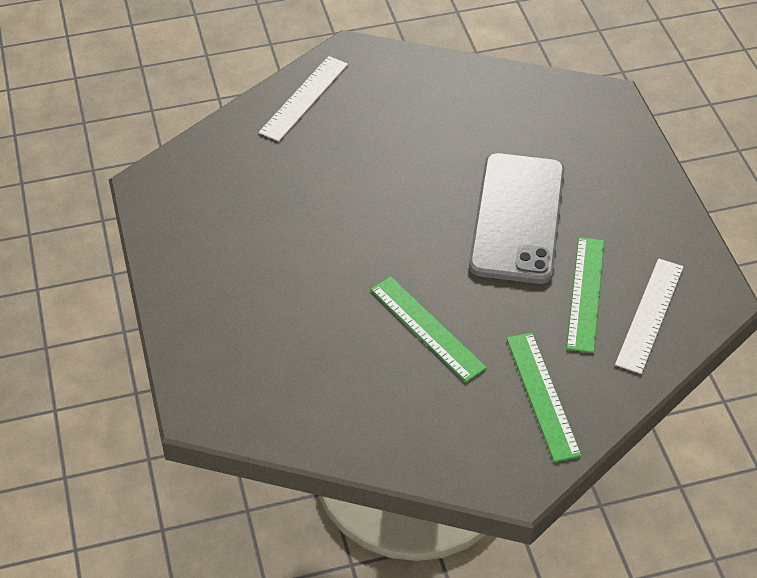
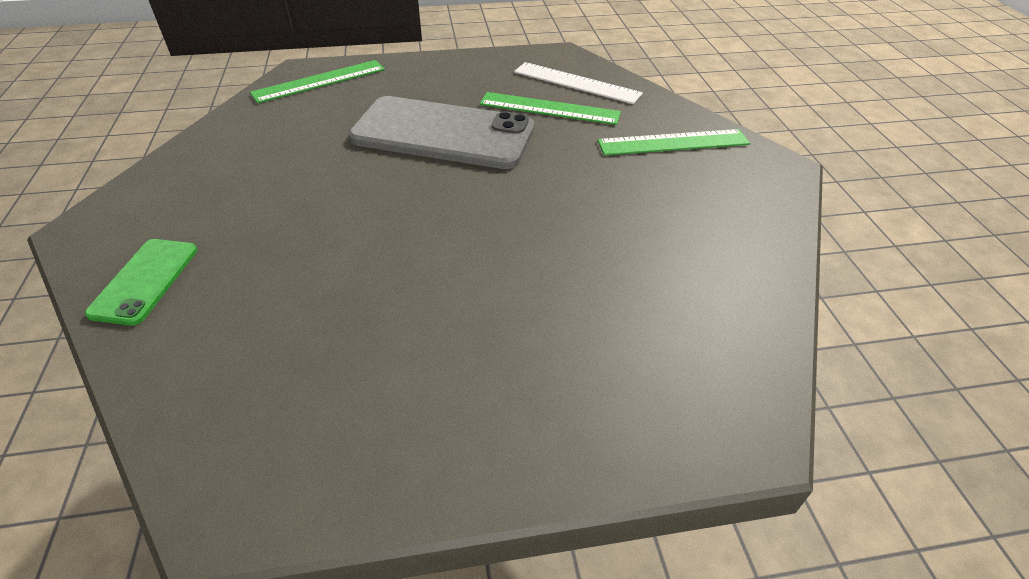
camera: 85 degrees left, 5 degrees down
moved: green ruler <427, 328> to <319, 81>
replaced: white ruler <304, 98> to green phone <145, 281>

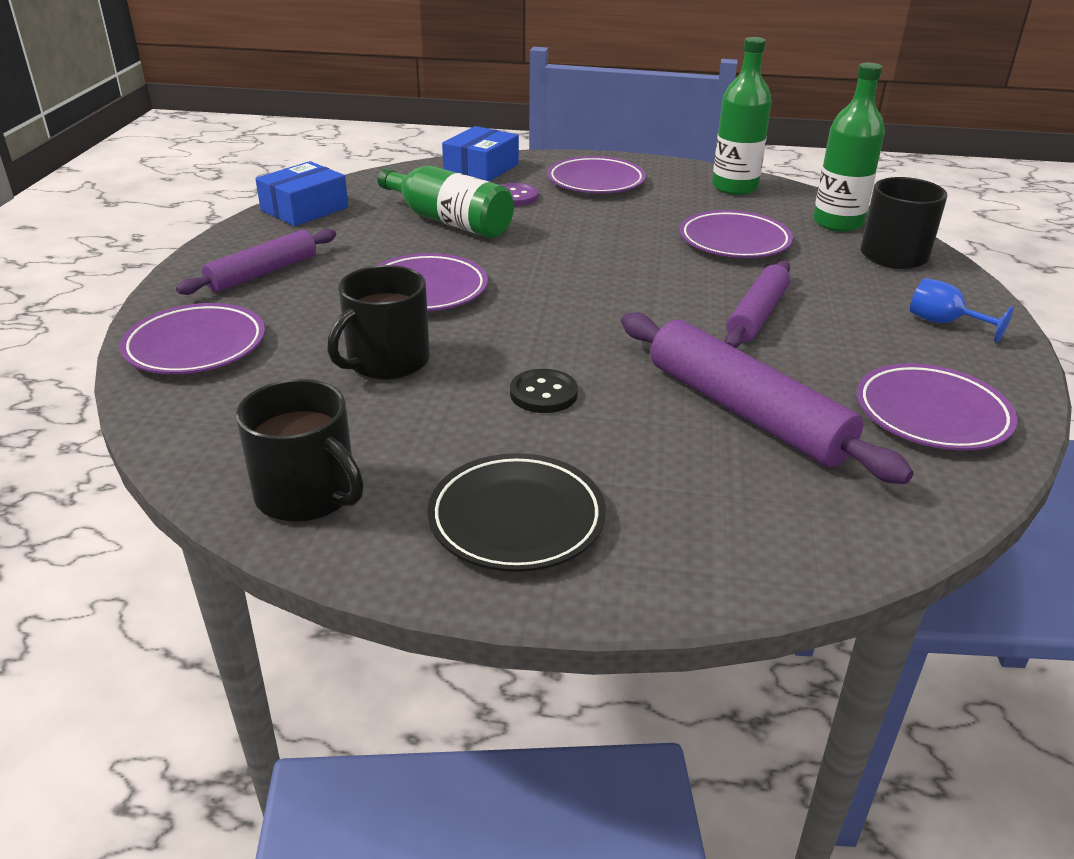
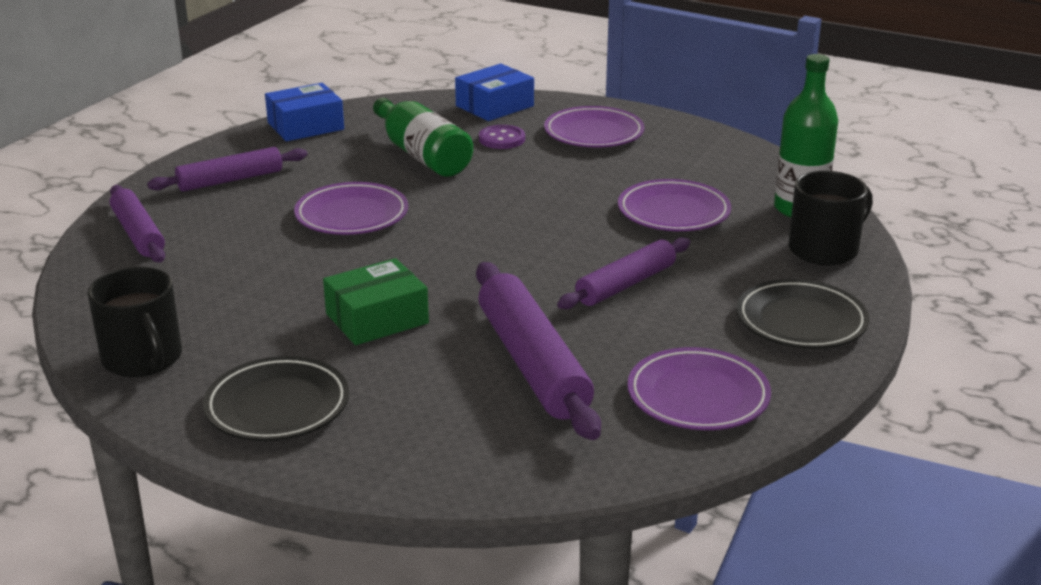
camera: 20 degrees right, 5 degrees down
removed: black mug <386, 361>; green bottle <734, 187>
replaced: purple plate <195, 346> to purple rolling pin <138, 234>; black button <543, 393> to green box <377, 318>; blue goblet <943, 323> to black plate <801, 321>

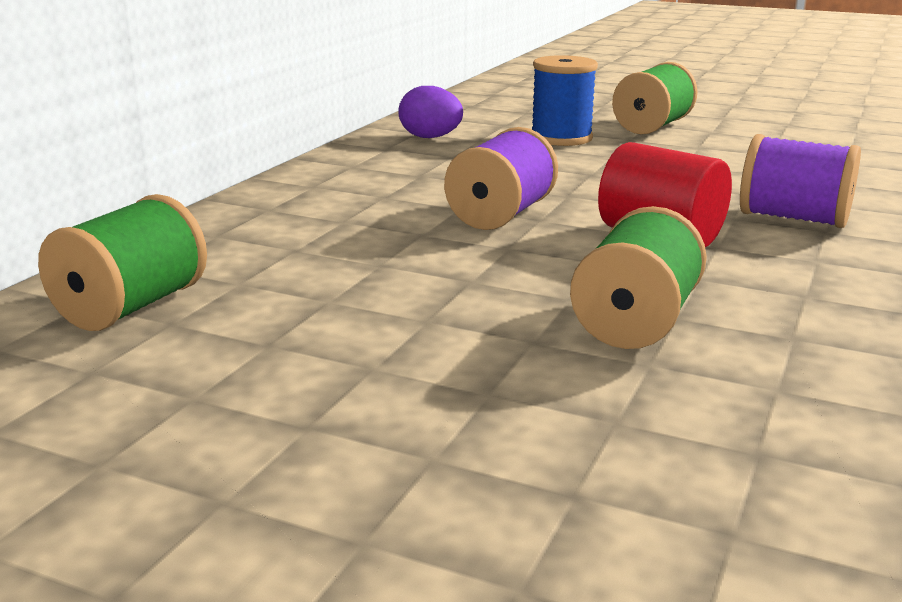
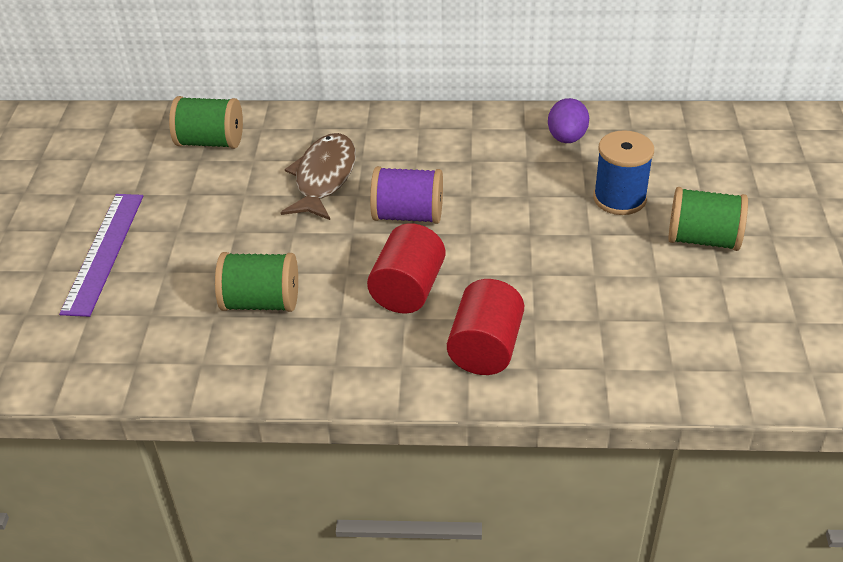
camera: 70 degrees right, 20 degrees up
added: purple ruler <104, 252>; brown fish <324, 178>
replaced: purple spool <793, 218> to red cylinder <485, 348>

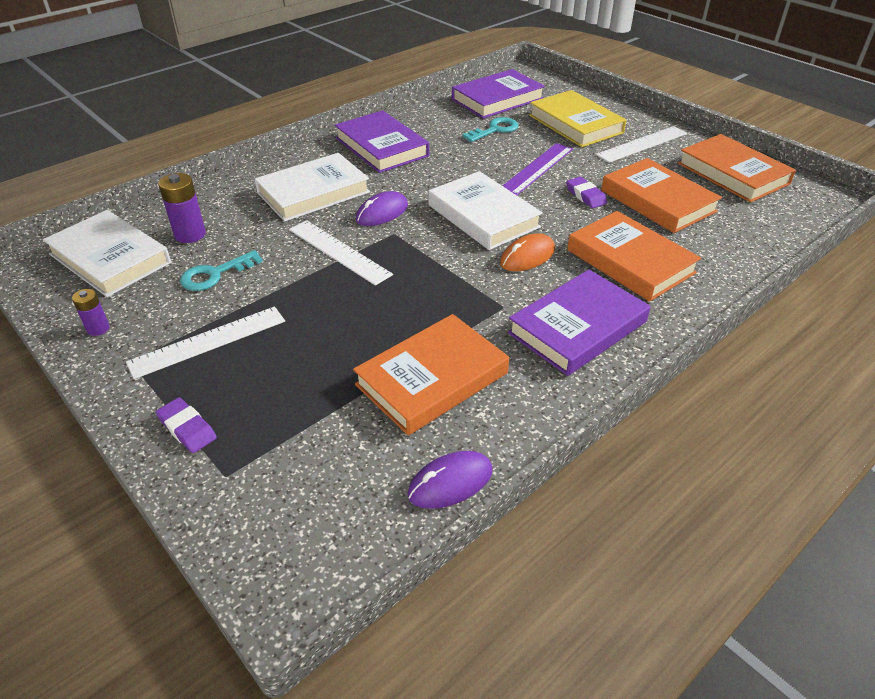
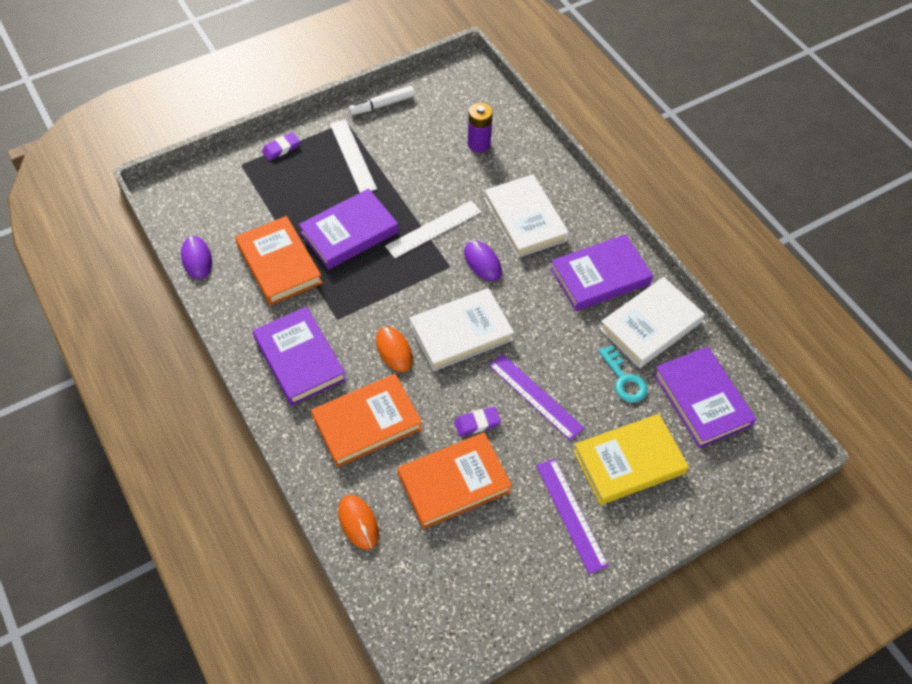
camera: 100 degrees right, 15 degrees up
removed: turquoise key <215, 274>; orange book <733, 173>
added: purple book <349, 233>; orange mouse <358, 522>
moved: white book <110, 258> to <650, 326>
replaced: purple battery <98, 329> to white marker <382, 105>
recoloured: white ruler <642, 144> to purple ruler <571, 514>

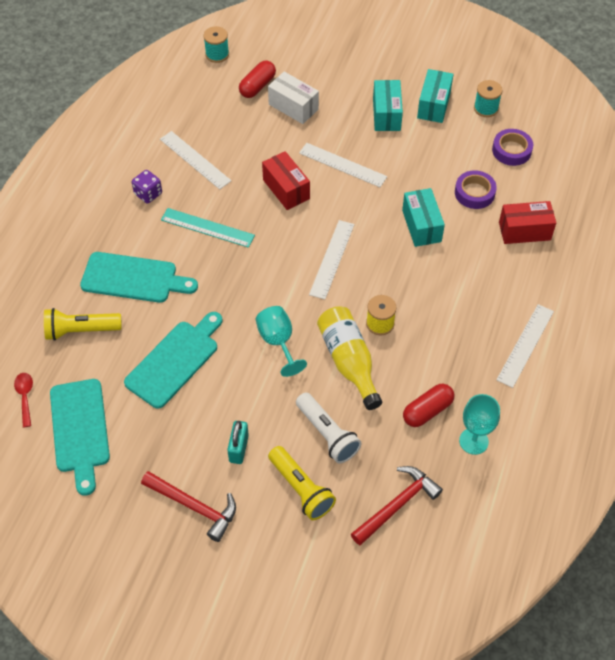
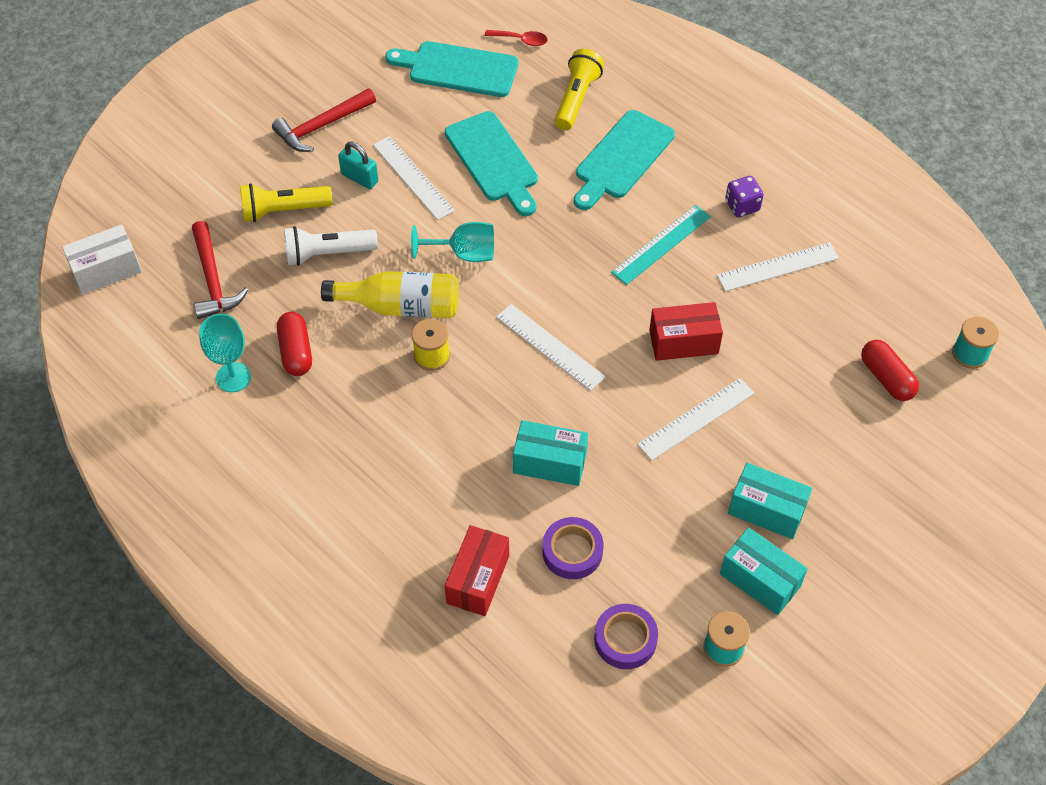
camera: 115 degrees right, 0 degrees up
moved: white box <293, 107> to <106, 270>; white ruler <525, 345> to <412, 178>

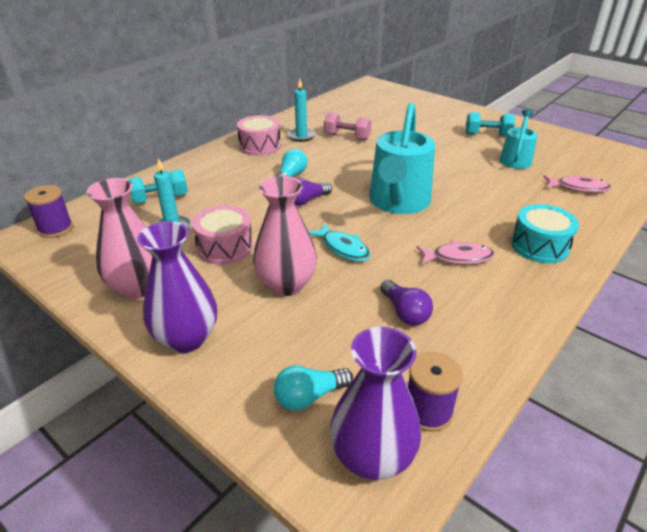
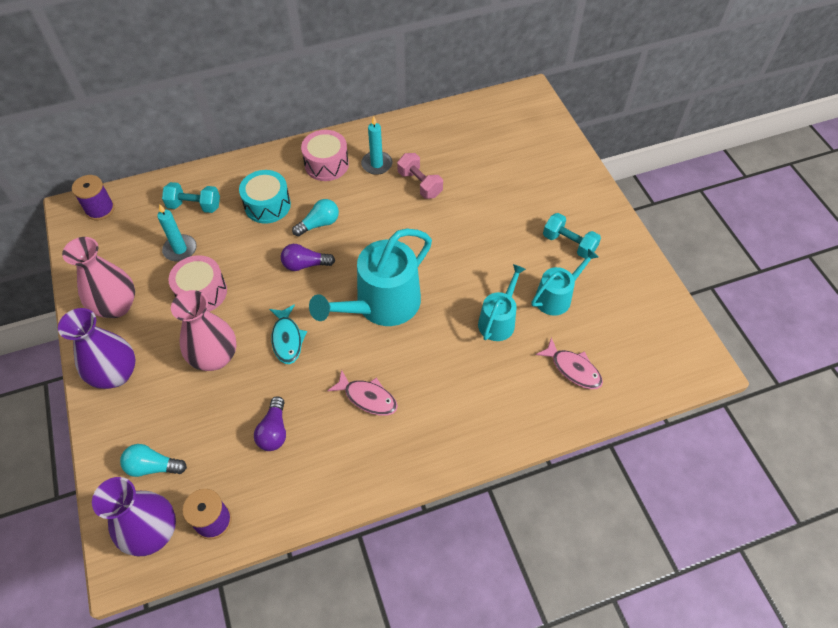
camera: 30 degrees right, 20 degrees up
added: turquoise watering can <498, 321>
moved: turquoise drum <539, 246> to <267, 205>

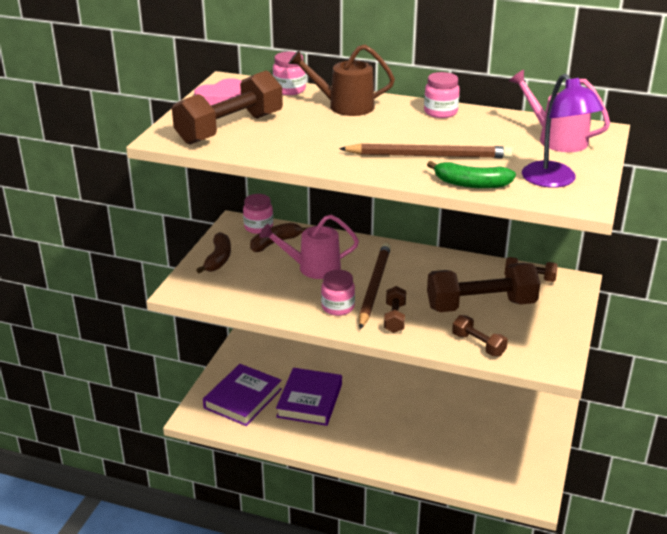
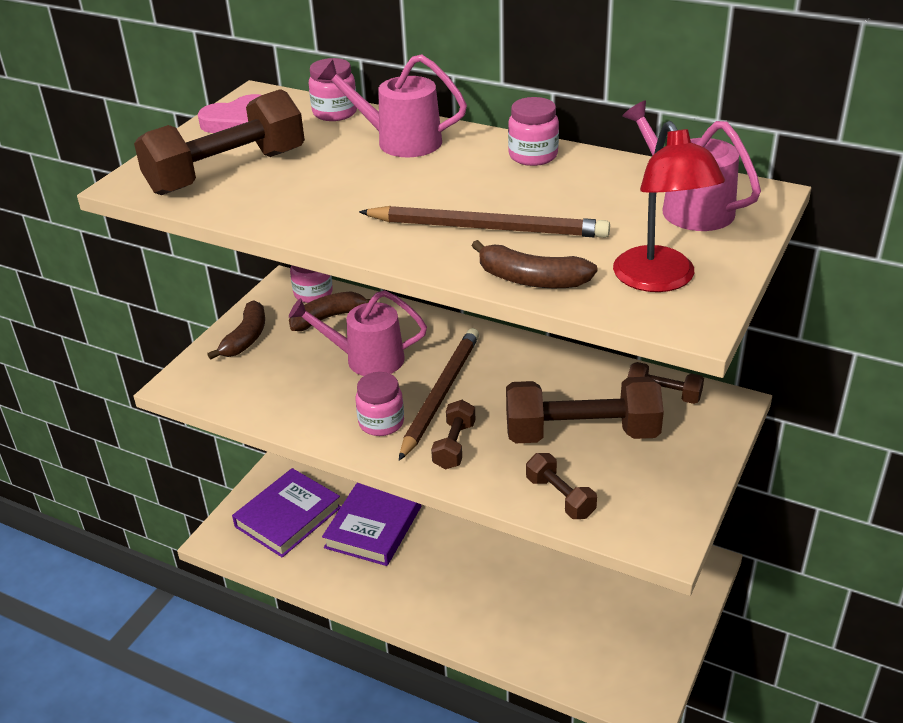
camera: 10 degrees right, 5 degrees up
recoloured: brown watering can <344, 106> to pink watering can <399, 141>; green banana <471, 184> to brown banana <531, 279>; purple lamp <555, 181> to red lamp <660, 280>

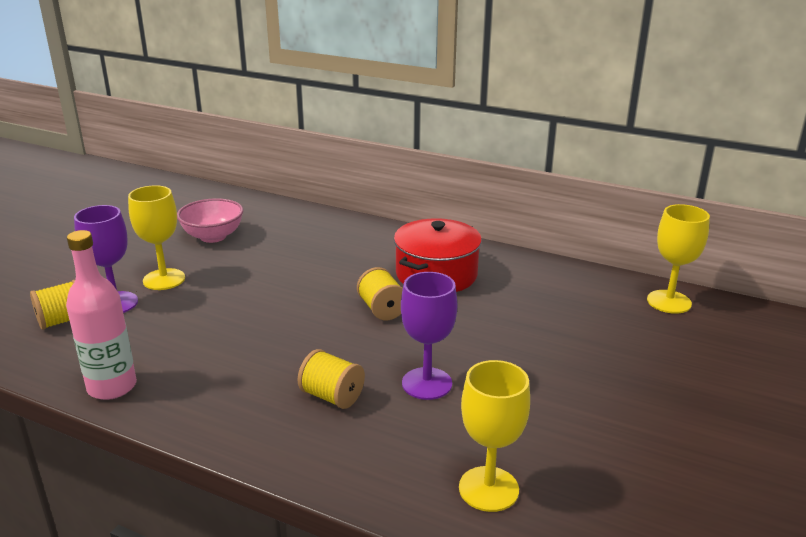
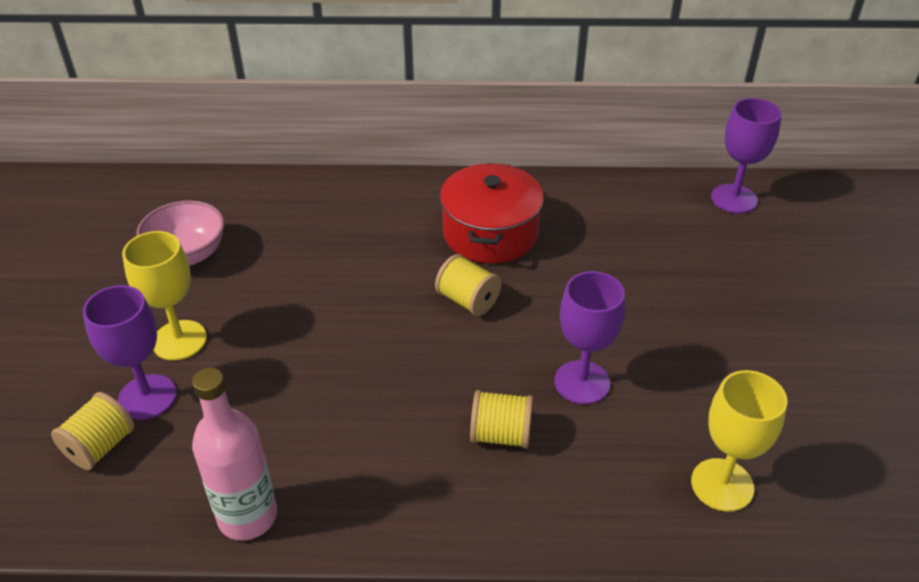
camera: 25 degrees left, 15 degrees up
recoloured: yellow goblet <669, 302> to purple goblet <734, 199>

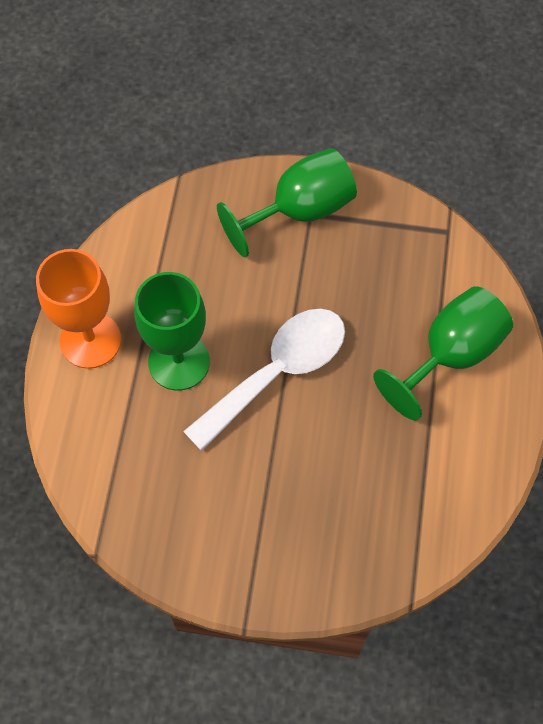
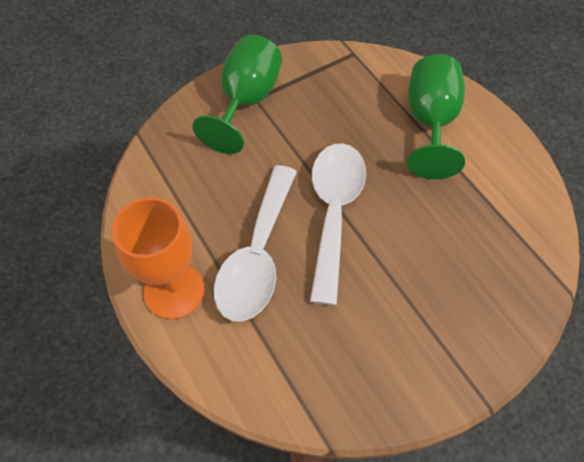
camera: 40 degrees left, 5 degrees down
replaced: green goblet <179, 362> to white spoon <257, 256>

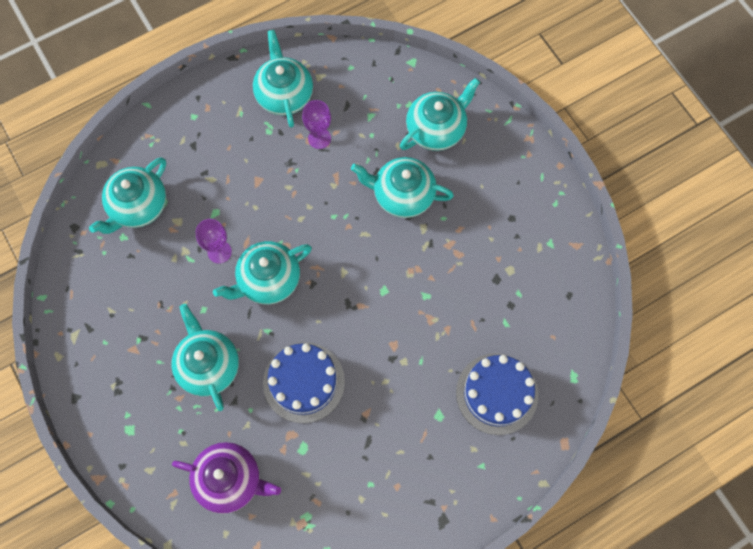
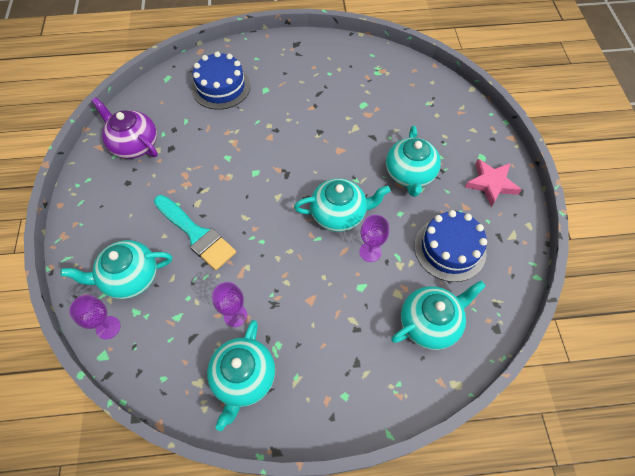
camera: 155 degrees left, 10 degrees down
added: purple goblet <108, 327>; pink star <491, 183>
moved: purple teapot <230, 480> to <134, 144>; blue cake <304, 382> to <450, 249>
replaced: turquoise teapot <402, 195> to turquoise brush <196, 234>

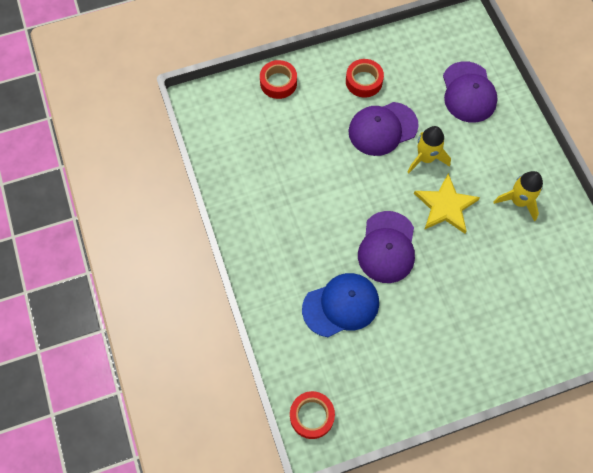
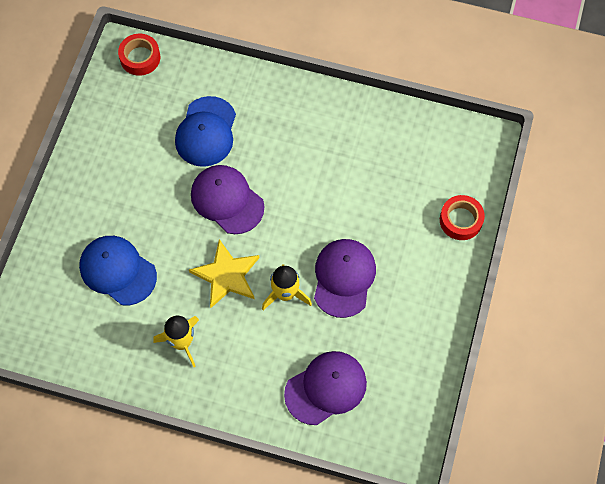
camera: 125 degrees right, 0 degrees up
removed: red tape <364, 81>
added: blue cap <117, 271>
turned: purple cap <468, 92> = <326, 388> 120 degrees clockwise

